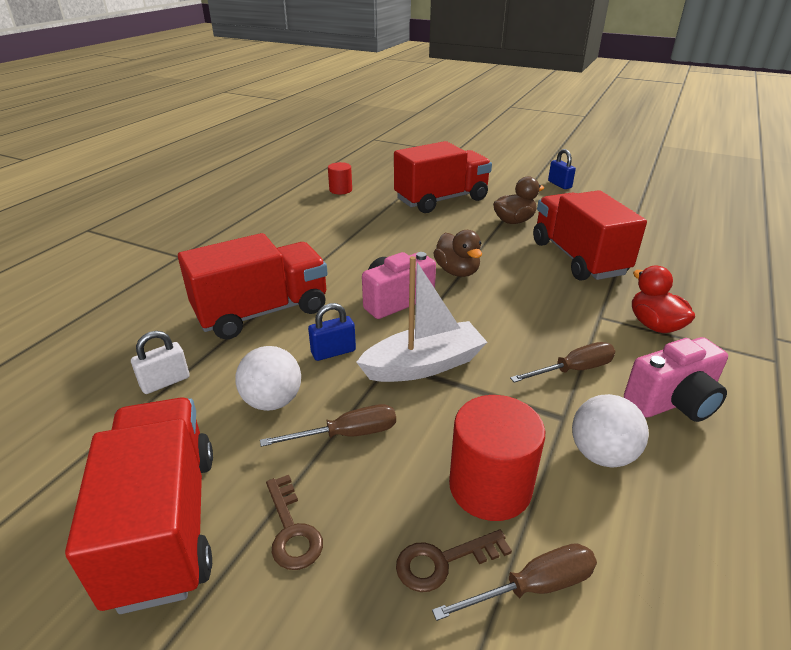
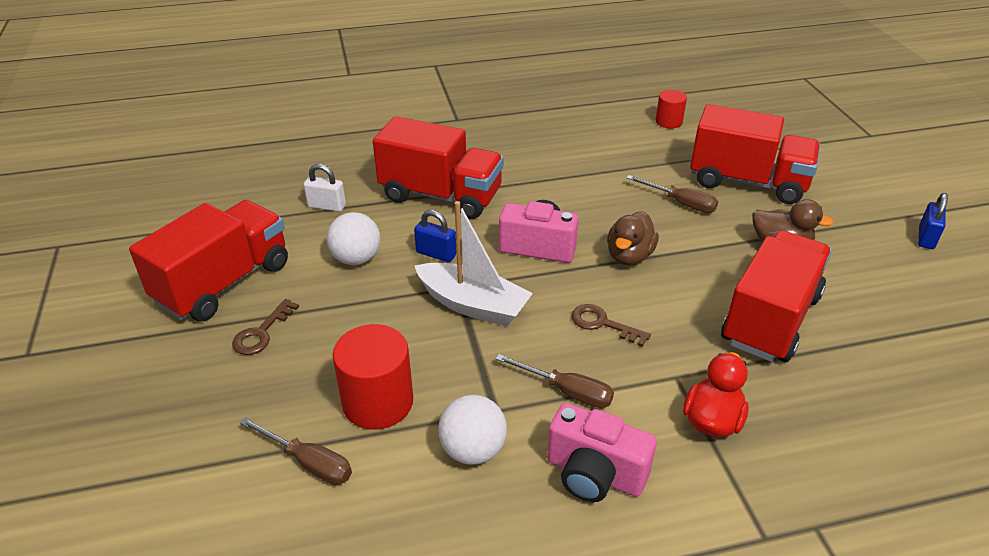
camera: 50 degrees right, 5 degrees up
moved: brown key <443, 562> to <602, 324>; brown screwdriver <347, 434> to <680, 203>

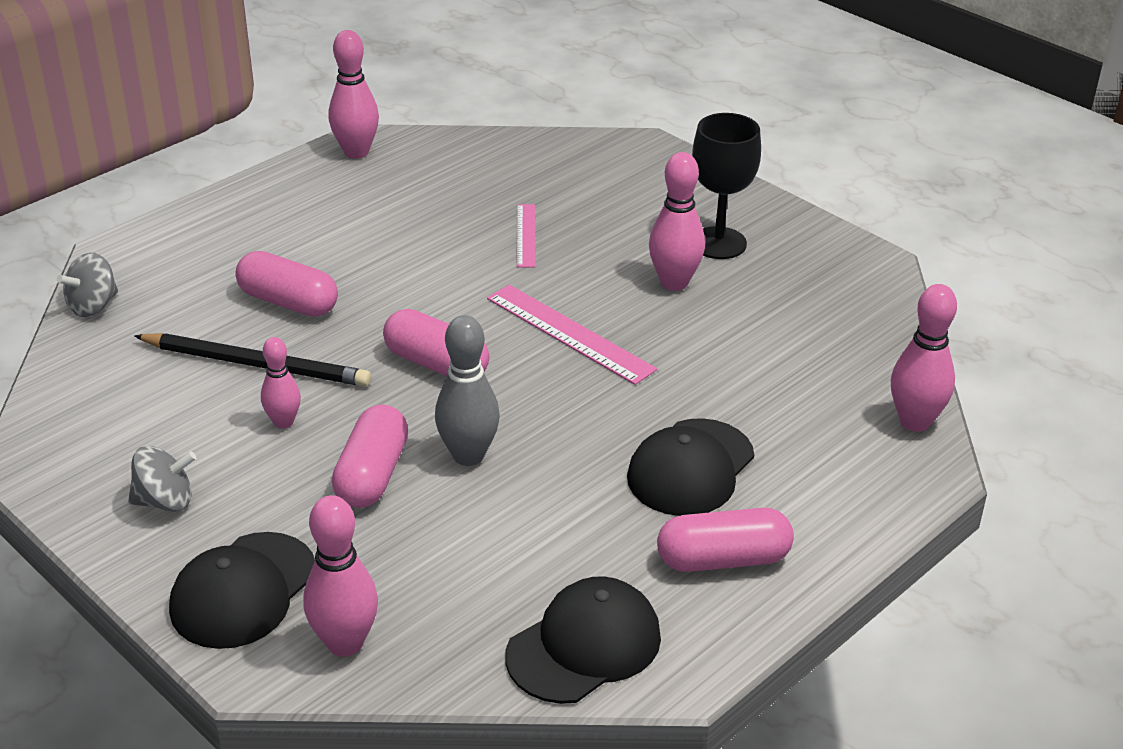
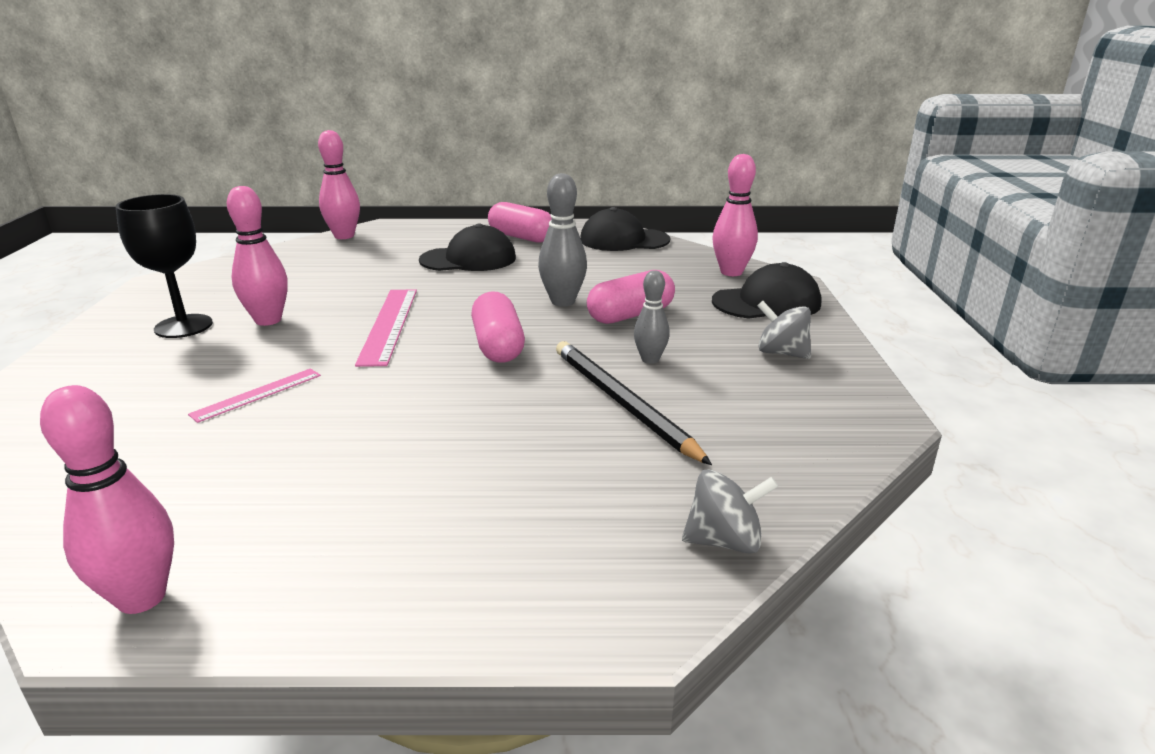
camera: 135 degrees left, 10 degrees down
removed: pink capsule <288, 302>
recoloured: pink bowling pin <283, 422> to grey bowling pin <650, 359>

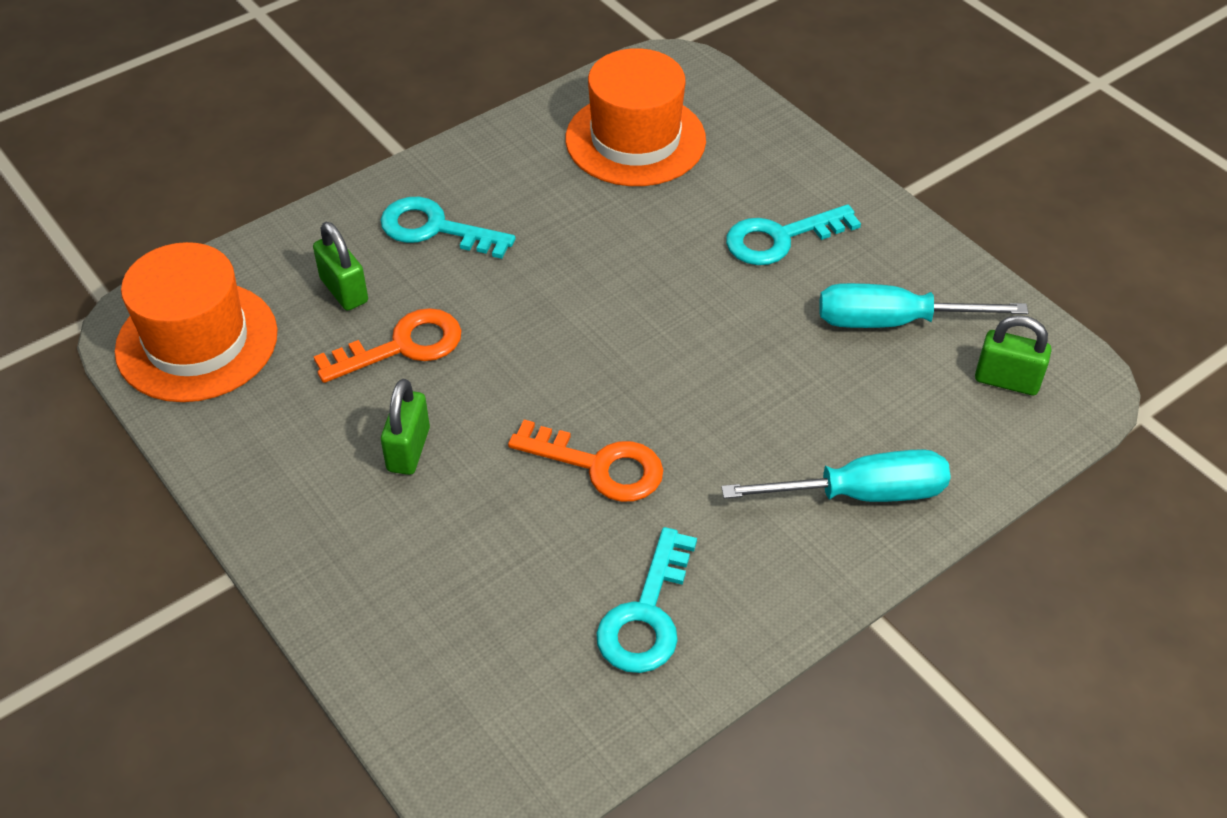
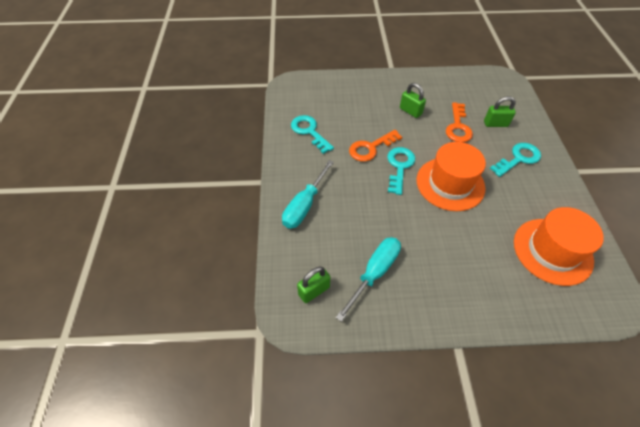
camera: 125 degrees right, 5 degrees up
moved: turquoise key <780, 238> to <399, 166>; orange hat <197, 341> to <450, 184>

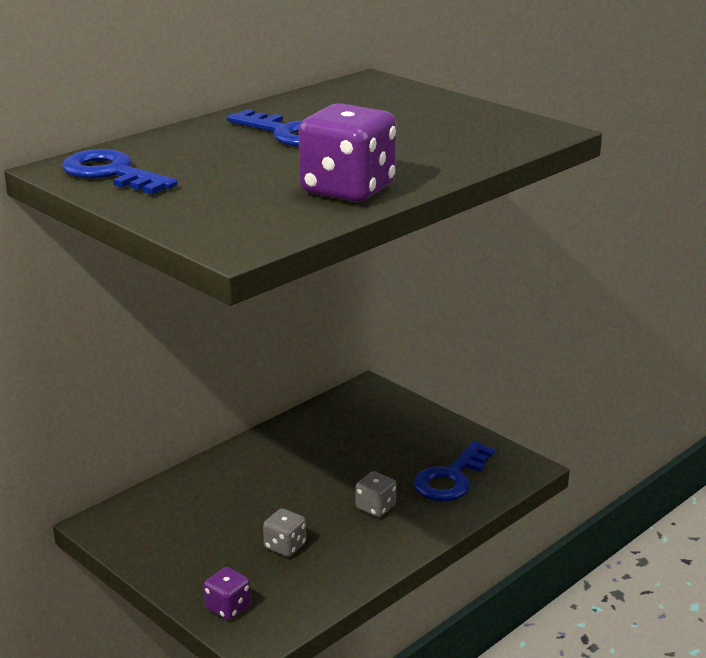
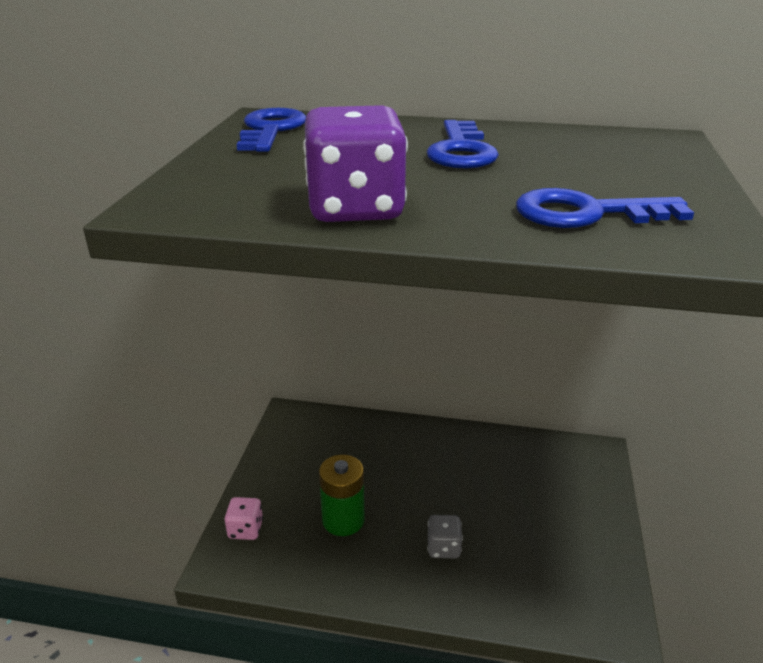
camera: 55 degrees right, 5 degrees up
moved: blue key <451, 478> to <587, 213>
replaced: grey dice <285, 546> to green battery <343, 520>
recoloured: purple dice <228, 607> to pink dice <245, 529>

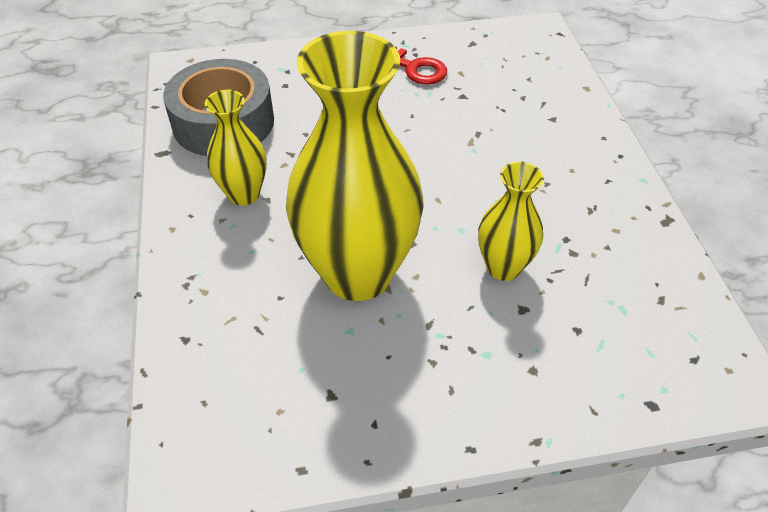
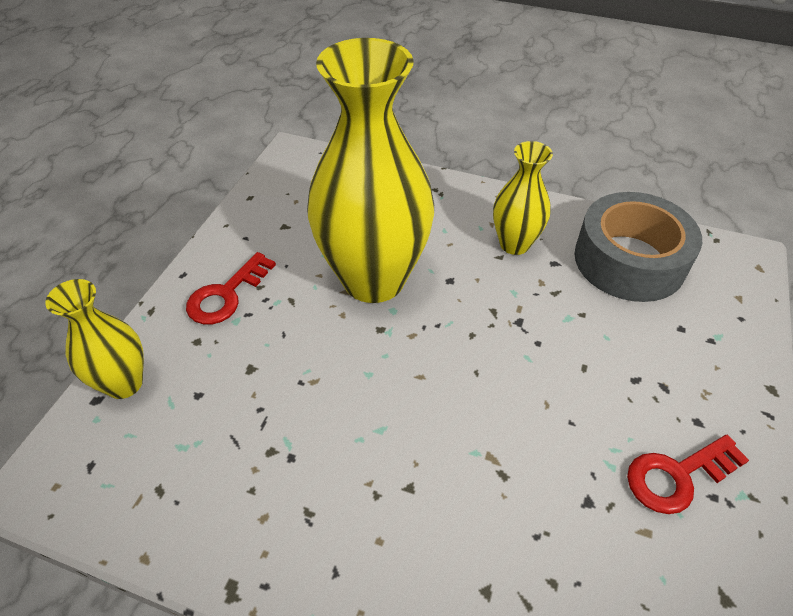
camera: 120 degrees right, 0 degrees up
added: red key <226, 295>
moved: yellow vase <503, 267> to <124, 383>

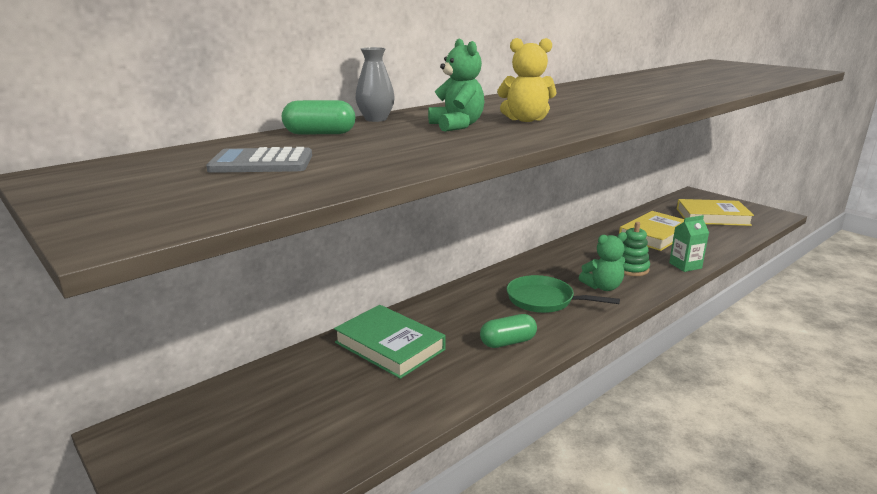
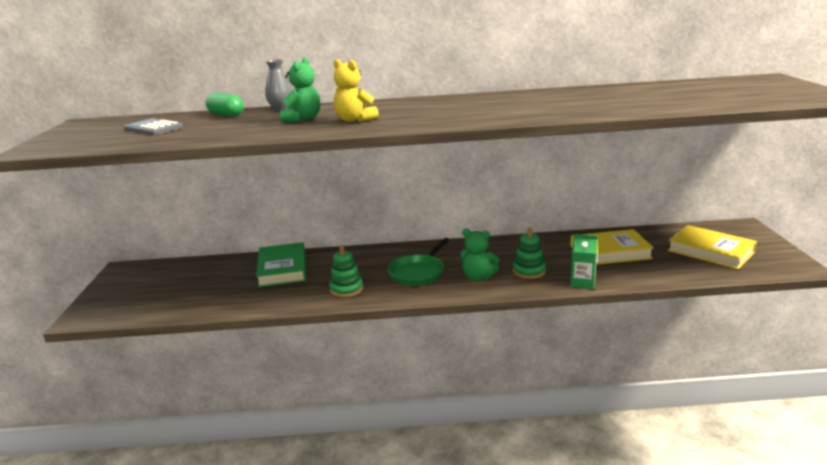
camera: 40 degrees right, 0 degrees up
replaced: green capsule <508, 342> to green stacking toy <346, 289>
turned: green pan <544, 300> = <418, 273> 120 degrees counterclockwise

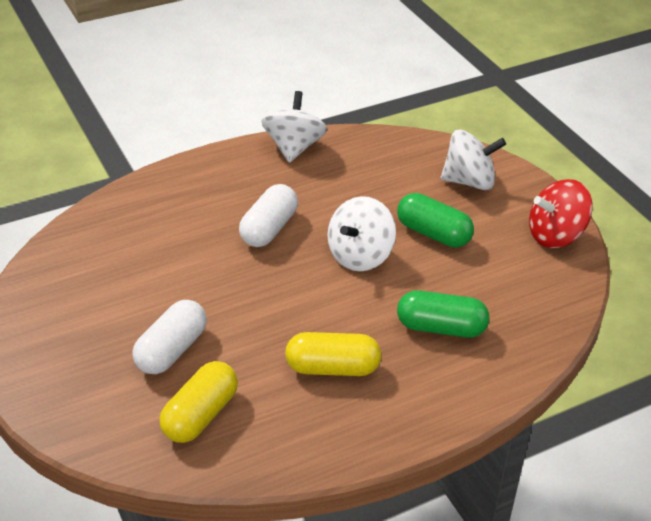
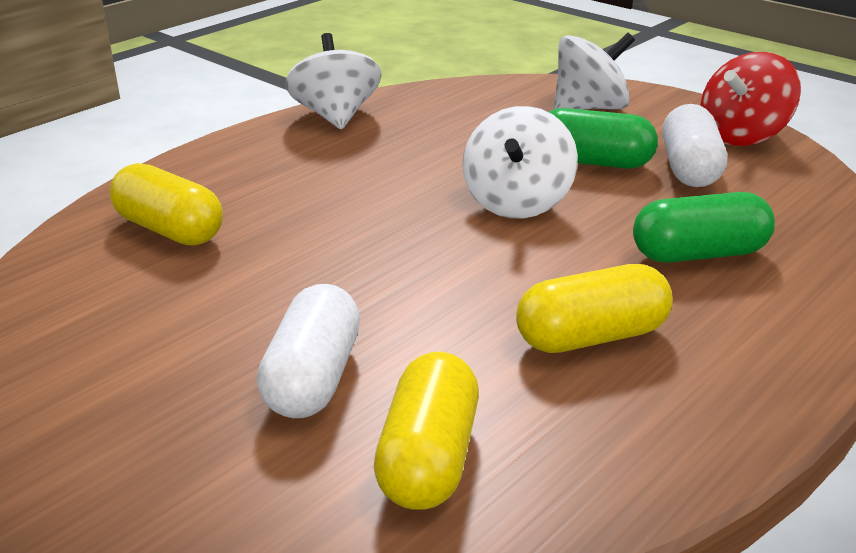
camera: 20 degrees left, 10 degrees down
added: yellow capsule <170, 230>
moved: white capsule <269, 229> to <689, 169>

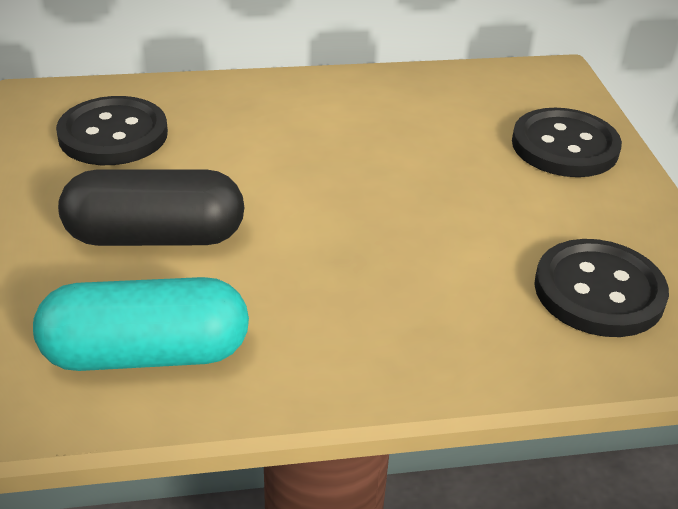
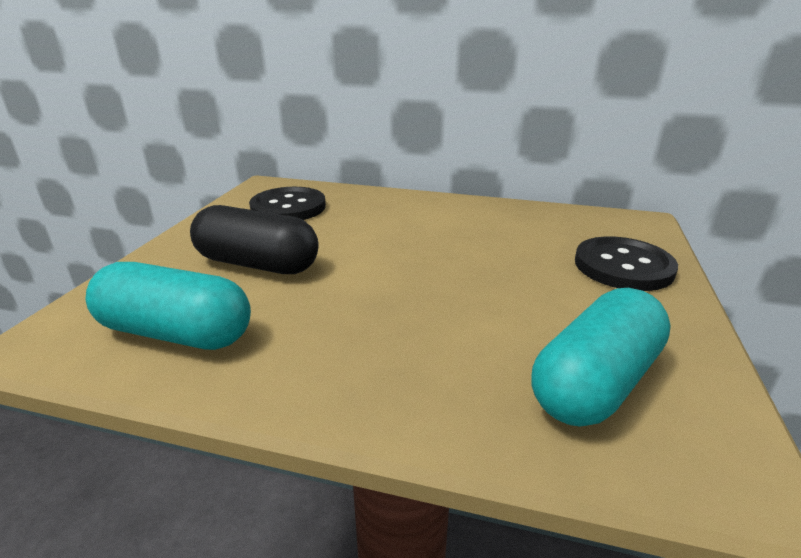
camera: 25 degrees right, 10 degrees down
replaced: black button <599, 291> to turquoise capsule <596, 382>

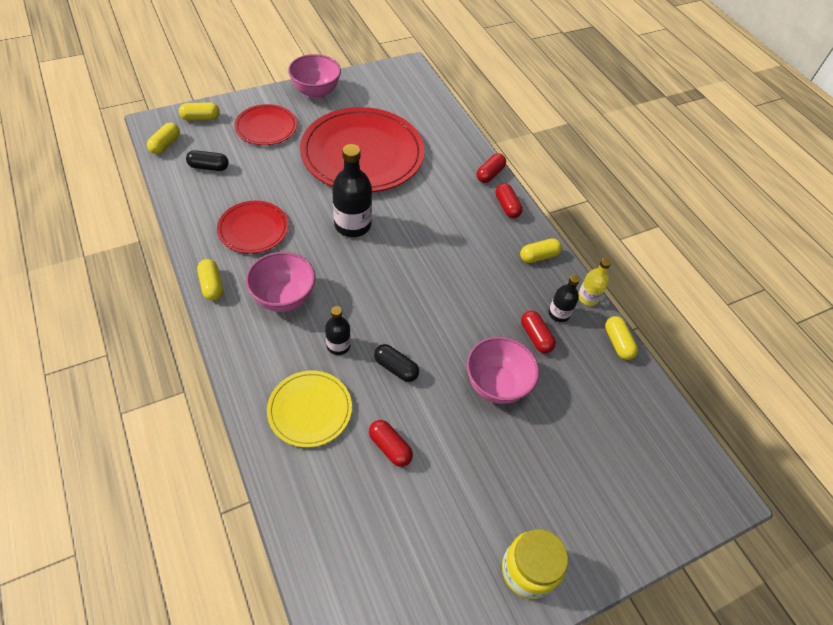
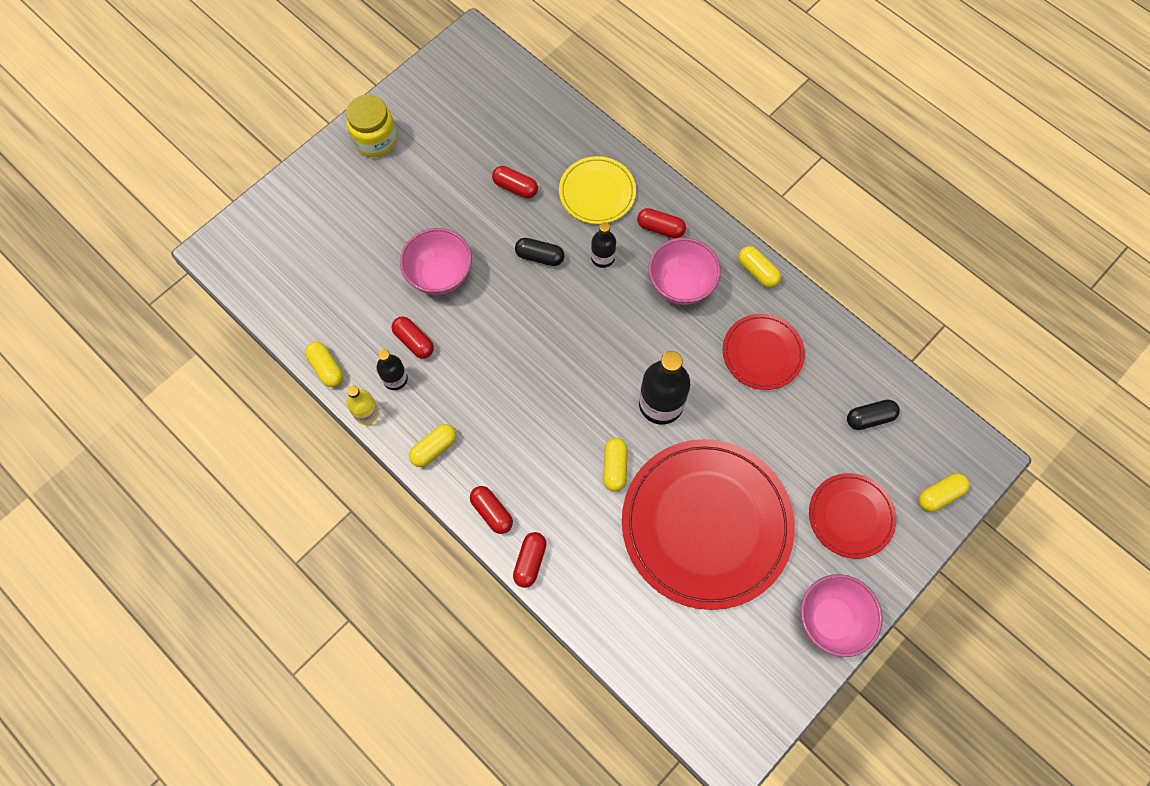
camera: 165 degrees right, 15 degrees up
added: red capsule <660, 228>
moved: yellow capsule <165, 145> to <615, 467>

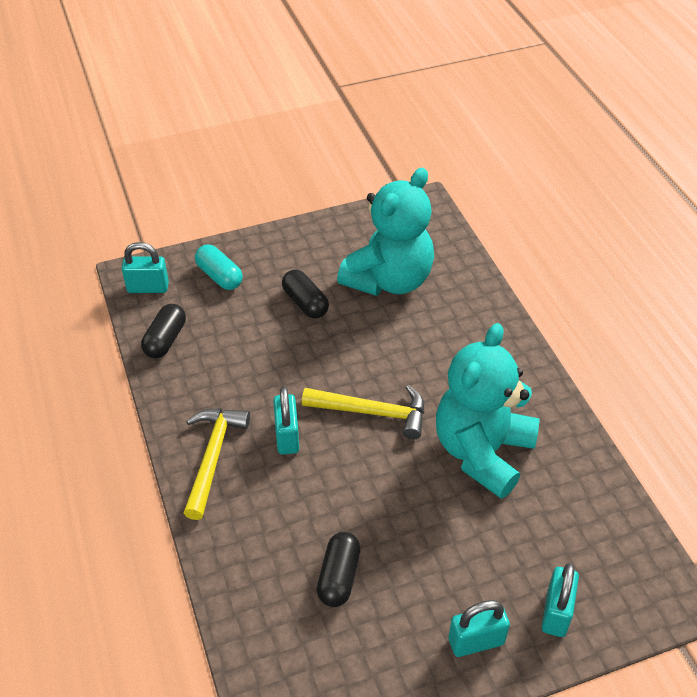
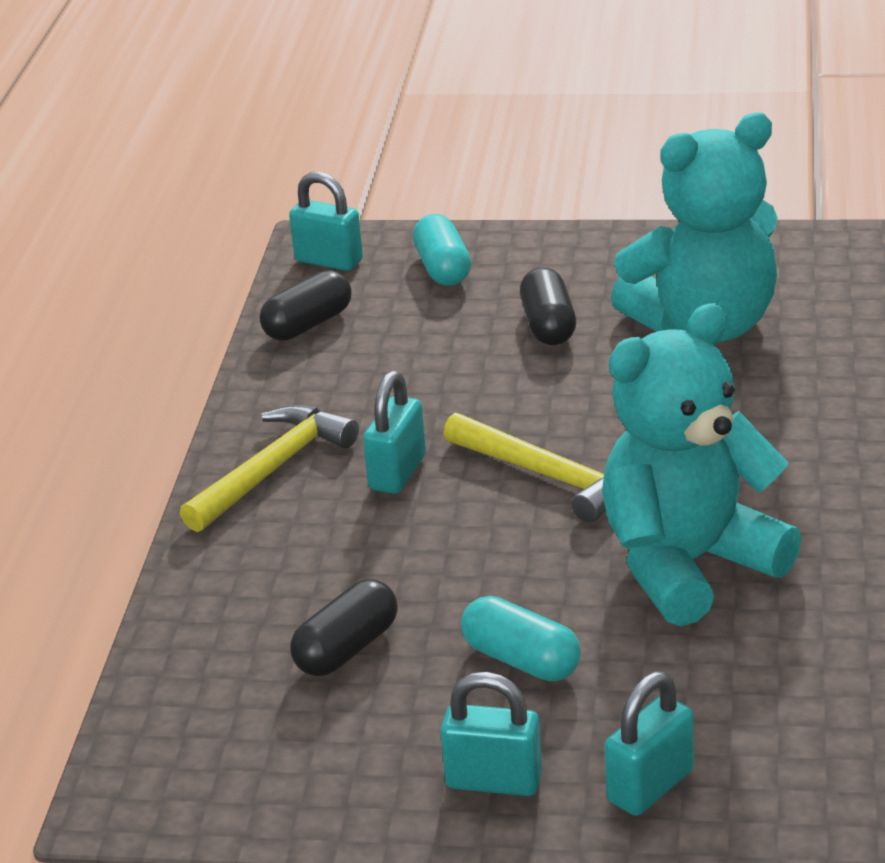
camera: 30 degrees right, 15 degrees down
added: turquoise capsule <522, 660>

